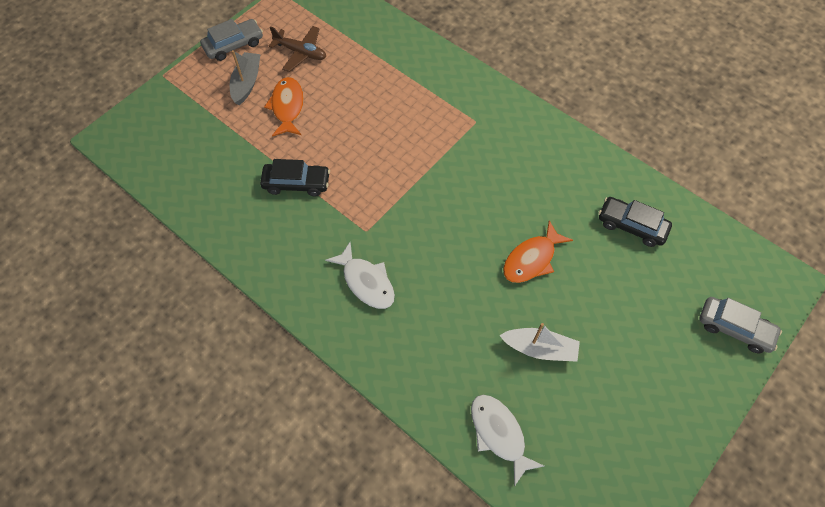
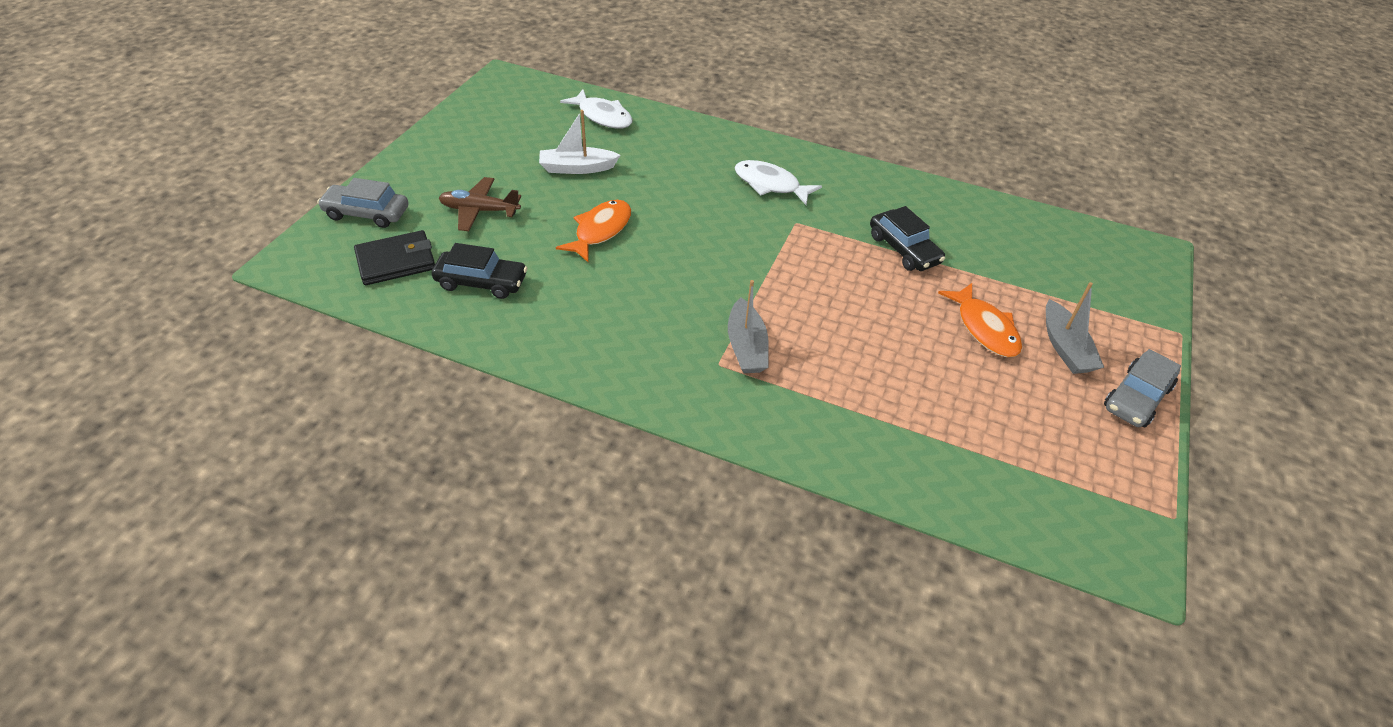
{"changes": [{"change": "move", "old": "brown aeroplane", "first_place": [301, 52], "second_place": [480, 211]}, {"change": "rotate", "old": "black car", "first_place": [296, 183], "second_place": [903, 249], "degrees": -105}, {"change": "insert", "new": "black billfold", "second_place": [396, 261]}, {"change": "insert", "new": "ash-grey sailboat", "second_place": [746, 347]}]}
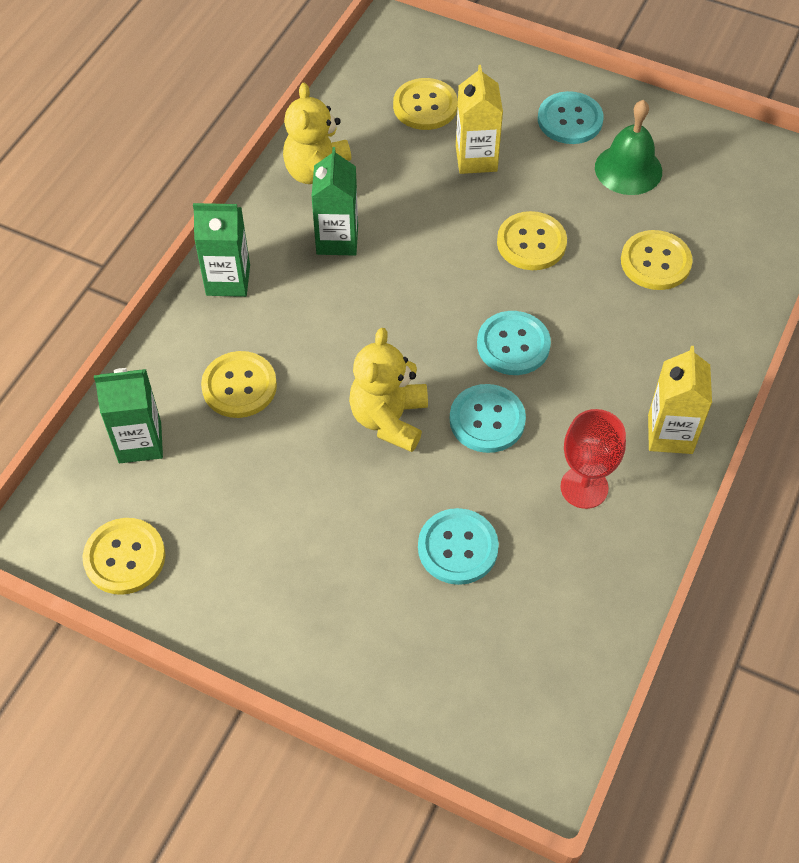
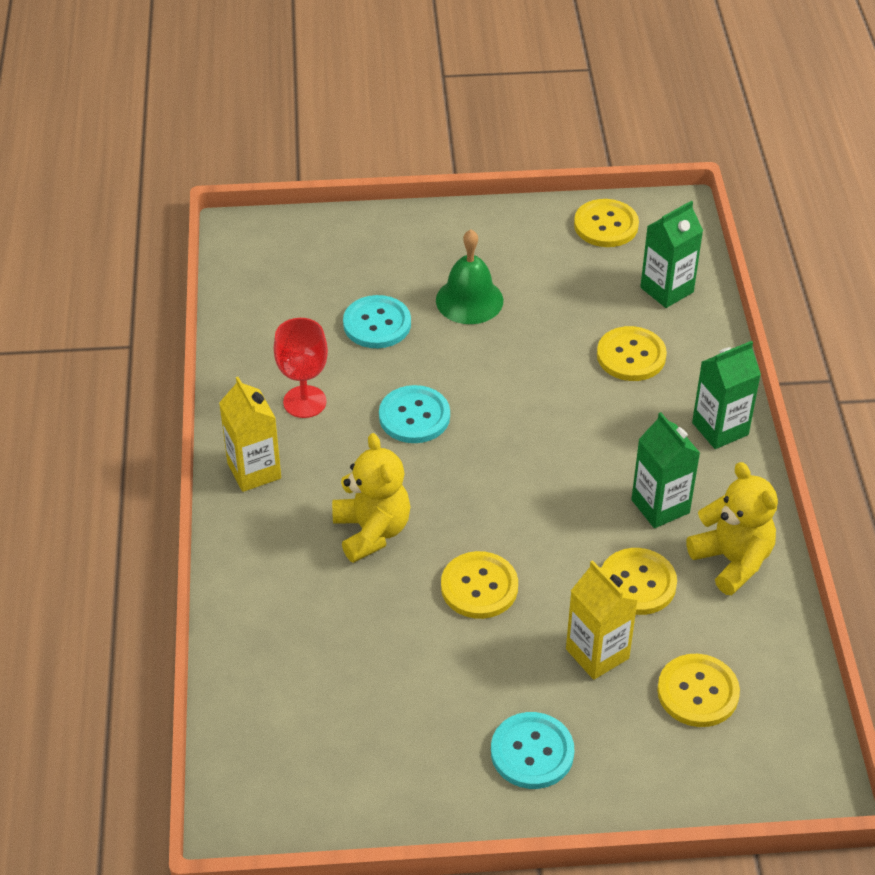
{"changes": [{"change": "move", "old": "green school bell", "first_place": [628, 169], "second_place": [469, 300]}, {"change": "move", "old": "golden shirt button", "first_place": [655, 262], "second_place": [637, 583]}, {"change": "delete", "old": "teal shirt button", "first_place": [513, 345]}, {"change": "move", "old": "golden stuffed bear", "first_place": [389, 419], "second_place": [372, 531]}]}
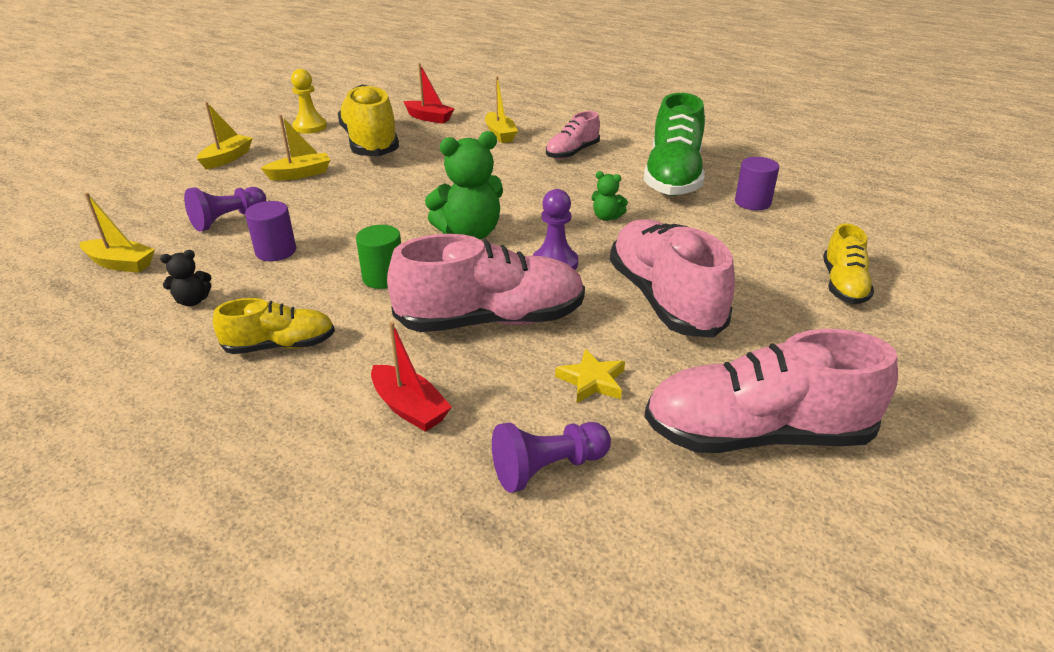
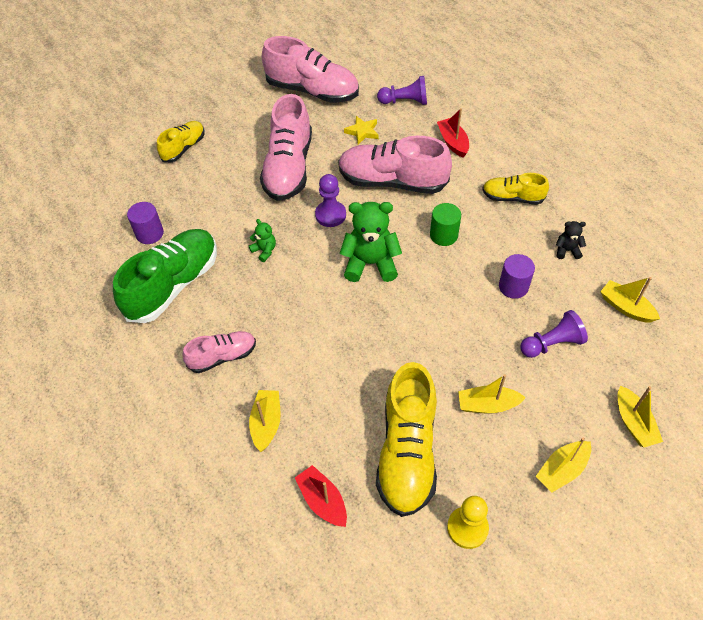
{"changes": [{"change": "insert", "new": "golden sailboat", "second_place": [633, 423]}]}
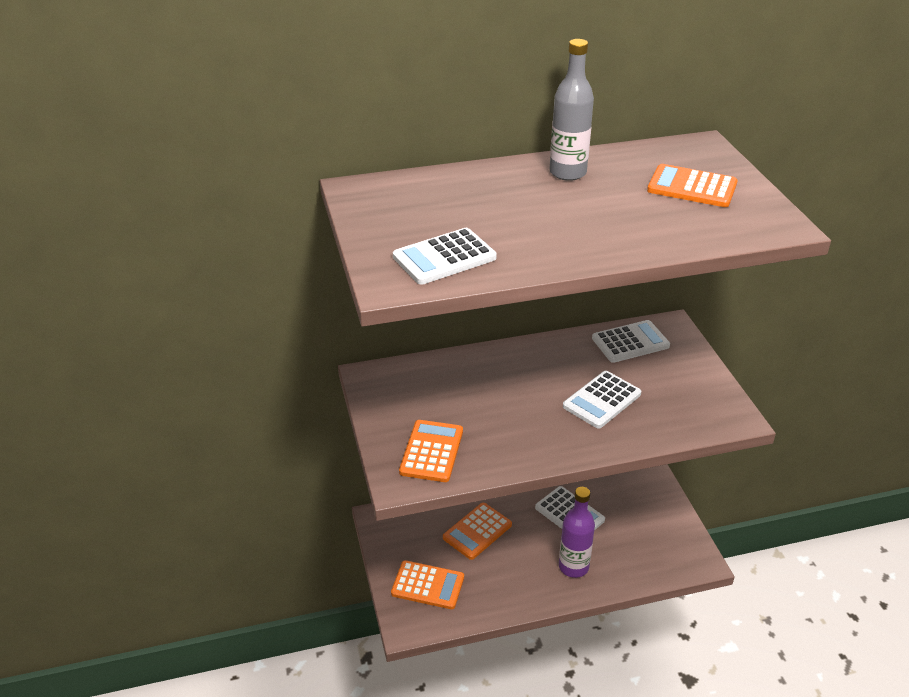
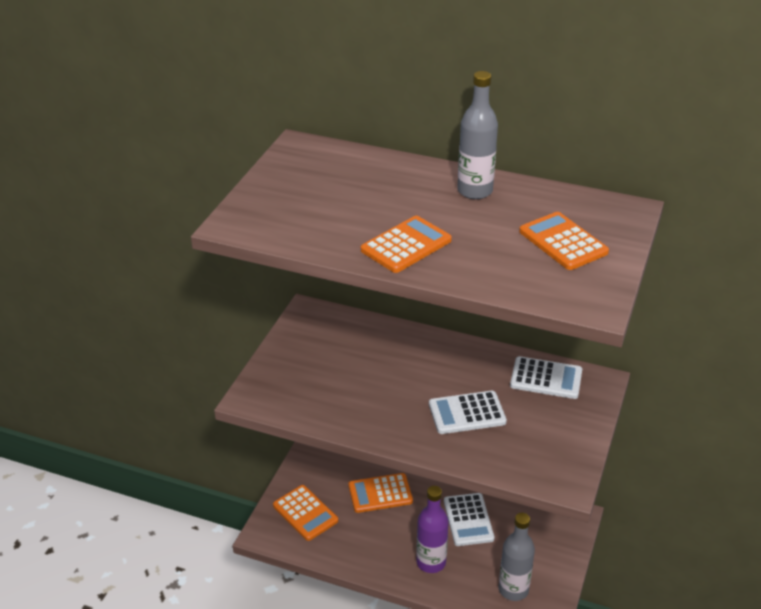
{"changes": [{"change": "delete", "old": "pure white calculator", "first_place": [444, 257]}, {"change": "move", "old": "orange-coloured calculator", "first_place": [432, 451], "second_place": [406, 245]}, {"change": "insert", "new": "ash-grey flask", "second_place": [513, 589]}]}
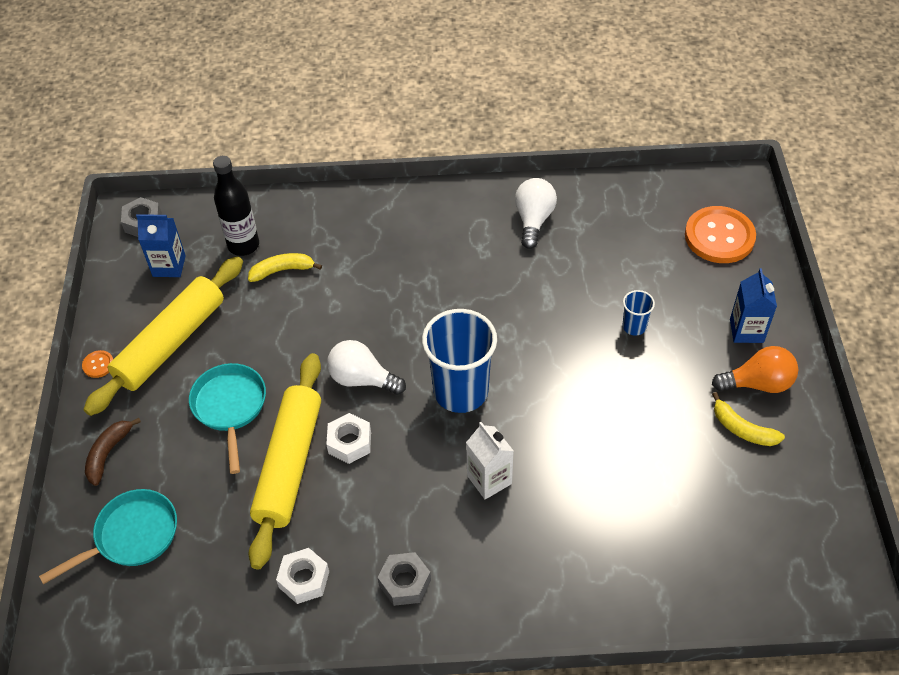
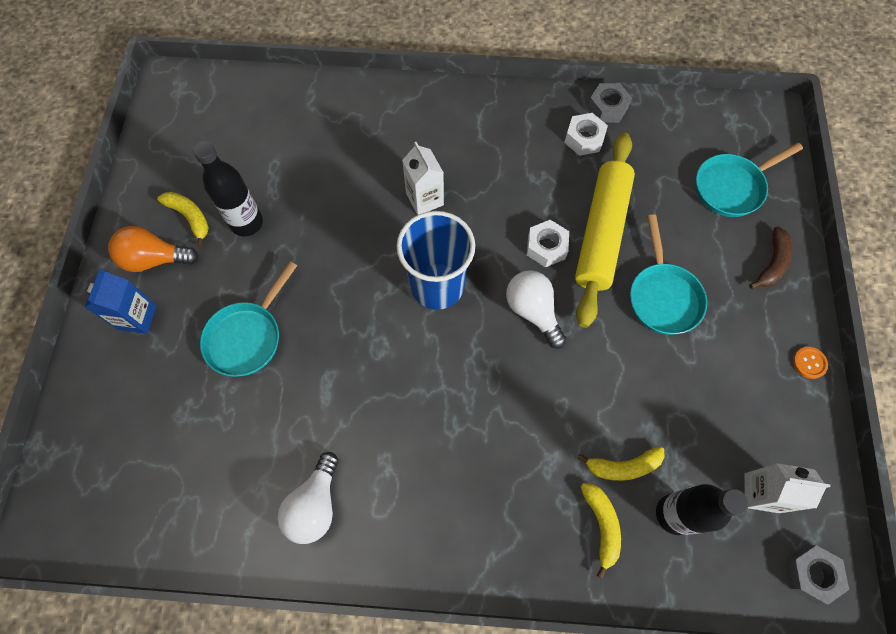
{"changes": [{"change": "delete", "old": "orange-coloured shirt button", "first_place": [719, 236]}, {"change": "recolor", "old": "cobalt carton", "new": "pure white carton", "first_place": [169, 266], "second_place": [761, 493]}, {"change": "delete", "old": "golden pastry roller", "first_place": [171, 343]}, {"change": "replace", "old": "cobalt tumbler", "new": "teal frying pan", "first_place": [634, 326], "second_place": [247, 337]}, {"change": "rotate", "old": "pure white lightbulb", "first_place": [362, 379], "second_place": [533, 311], "degrees": -150}, {"change": "move", "old": "ash-grey hexagon nut", "first_place": [405, 582], "second_place": [607, 108]}, {"change": "insert", "new": "black flask", "second_place": [247, 223]}, {"change": "insert", "new": "golden banana fruit", "second_place": [601, 525]}]}
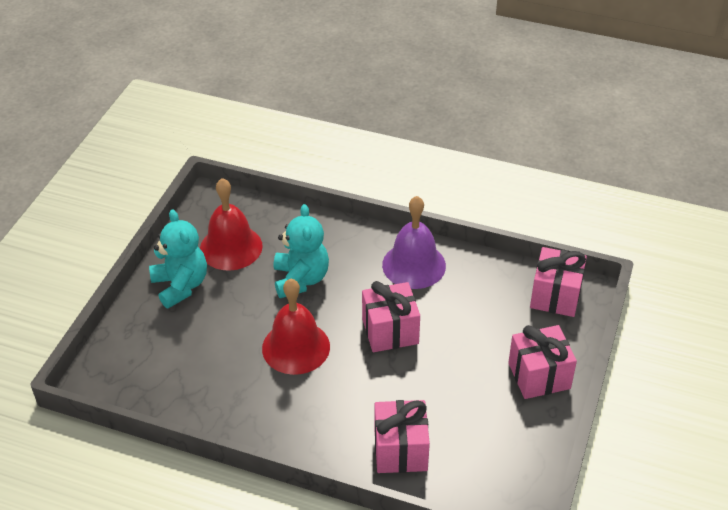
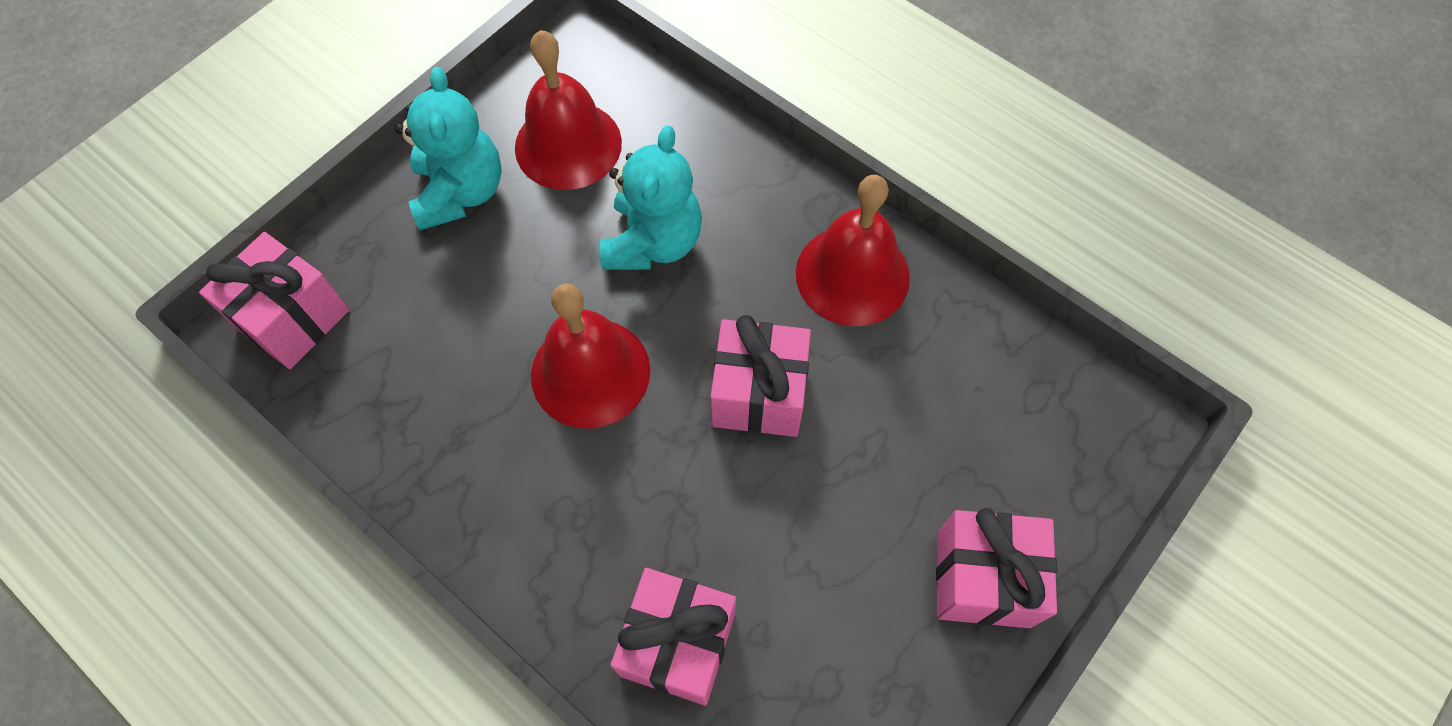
{"changes": [{"change": "recolor", "old": "violet school bell", "new": "red school bell", "first_place": [414, 265], "second_place": [852, 275]}, {"change": "move", "old": "rosy gift", "first_place": [555, 296], "second_place": [293, 318]}]}
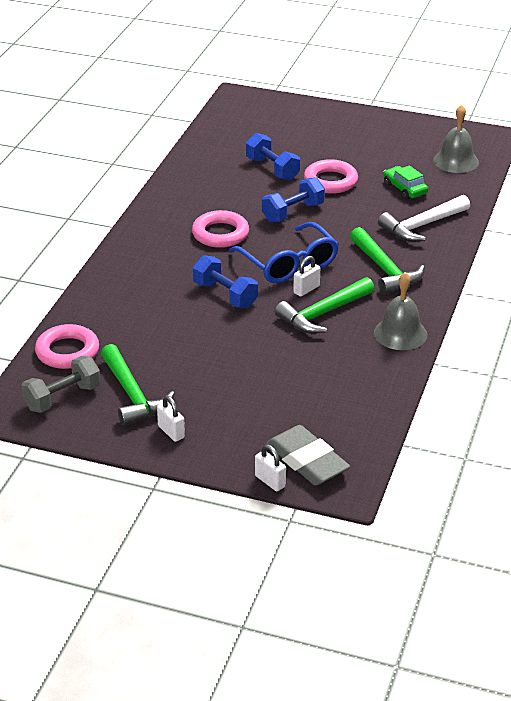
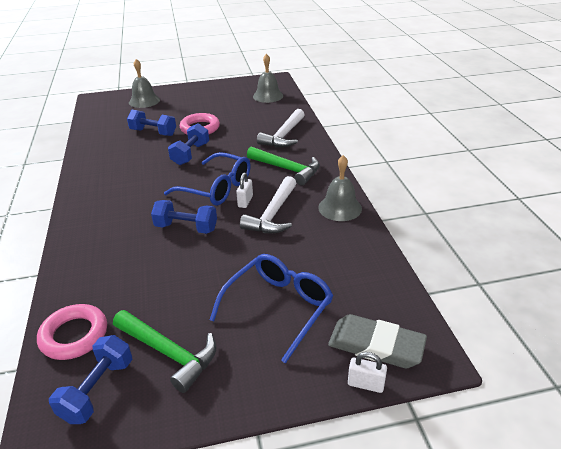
{"changes": [{"change": "delete", "old": "green car", "first_place": [404, 189]}, {"change": "delete", "old": "rosy torus", "first_place": [220, 234]}, {"change": "recolor", "old": "green carpenter's hammer", "new": "pure white carpenter's hammer", "first_place": [323, 314], "second_place": [273, 214]}, {"change": "recolor", "old": "ash-grey dumbbell", "new": "cobalt dumbbell", "first_place": [62, 398], "second_place": [98, 390]}, {"change": "delete", "old": "pure white padlock", "first_place": [171, 432]}, {"change": "insert", "new": "ash-grey school bell", "second_place": [144, 101]}, {"change": "insert", "new": "cobalt eyeglasses", "second_place": [278, 307]}]}
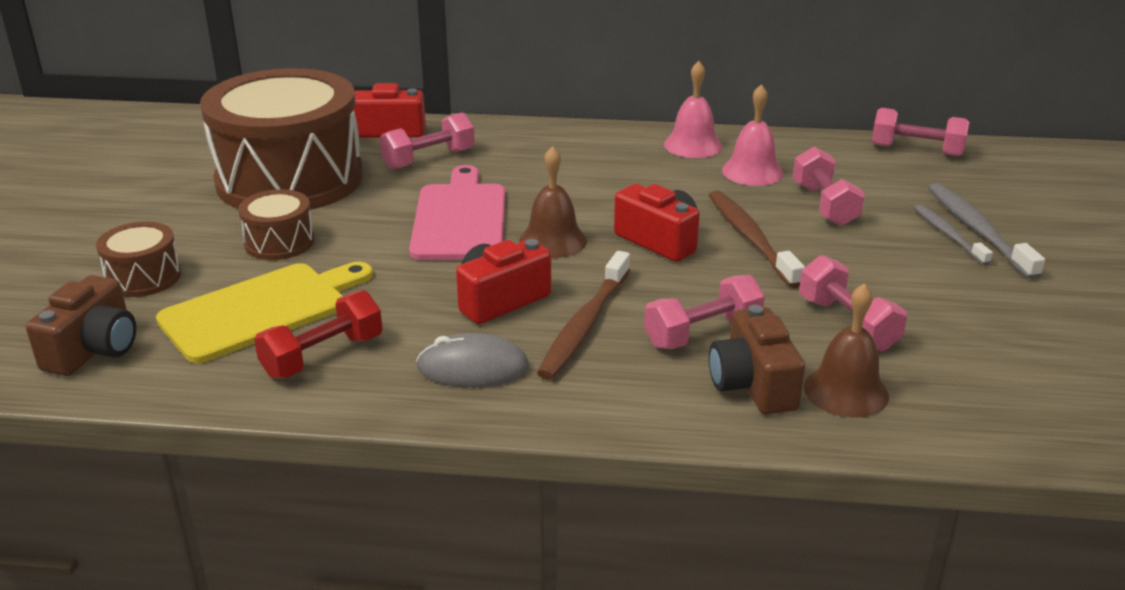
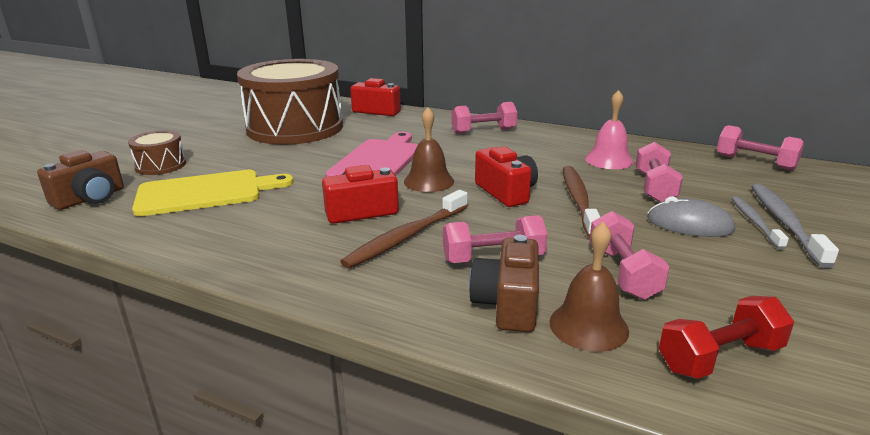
{"changes": [{"change": "delete", "old": "rosy school bell", "first_place": [693, 145]}, {"change": "move", "old": "rosy dumbbell", "first_place": [429, 159], "second_place": [483, 131]}, {"change": "delete", "old": "brown drum", "first_place": [279, 242]}, {"change": "move", "old": "red dumbbell", "first_place": [323, 356], "second_place": [719, 357]}, {"change": "move", "old": "ash-grey mouse", "first_place": [473, 368], "second_place": [689, 224]}]}
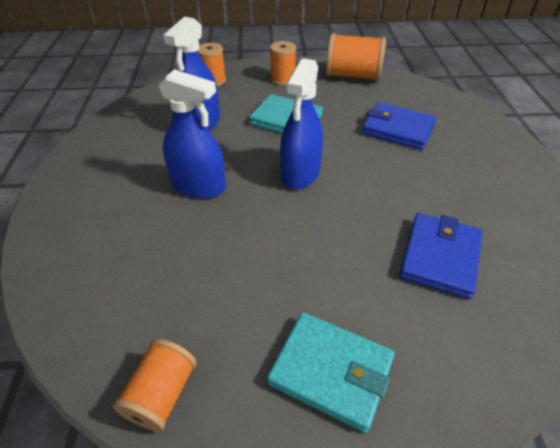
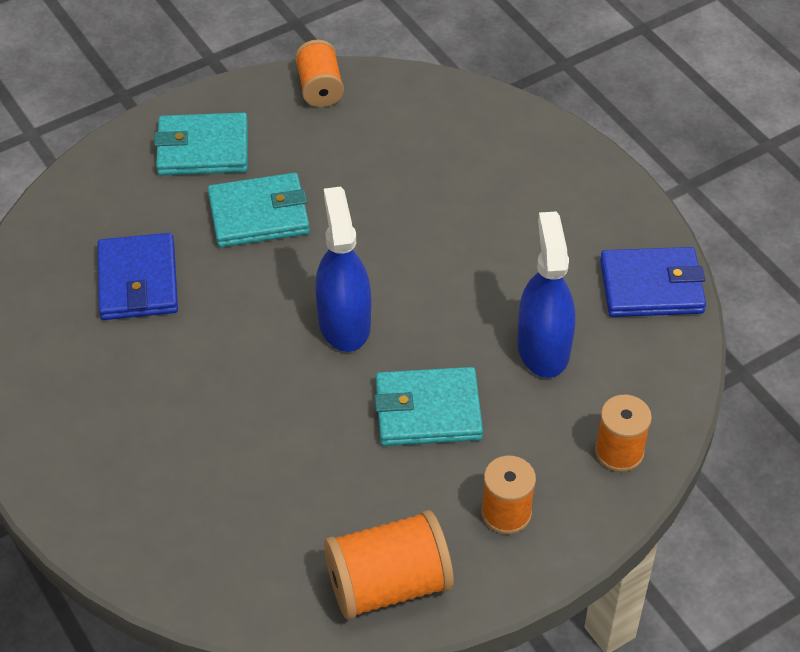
{"changes": [{"change": "delete", "old": "cobalt spray bottle", "first_place": [199, 186]}, {"change": "move", "old": "cobalt billfold", "first_place": [398, 129], "second_place": [651, 286]}, {"change": "insert", "new": "teal billfold", "second_place": [259, 215]}]}
